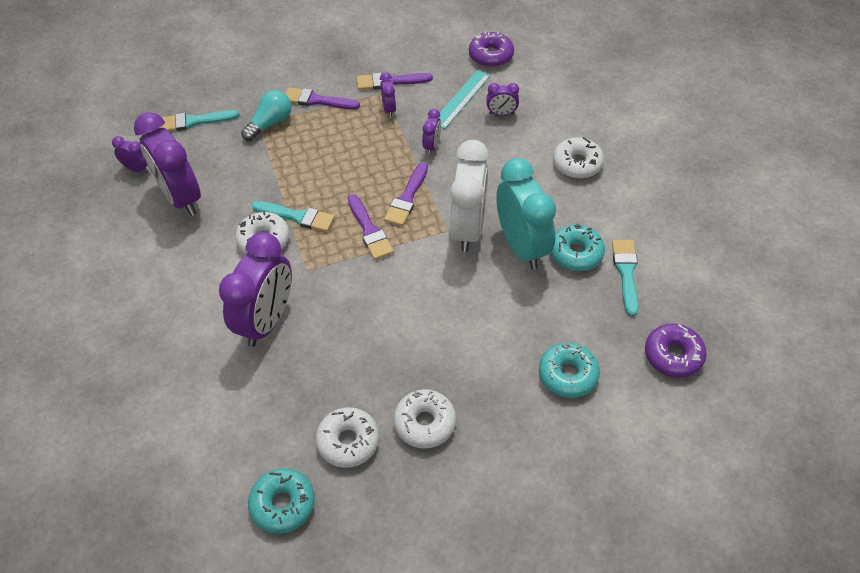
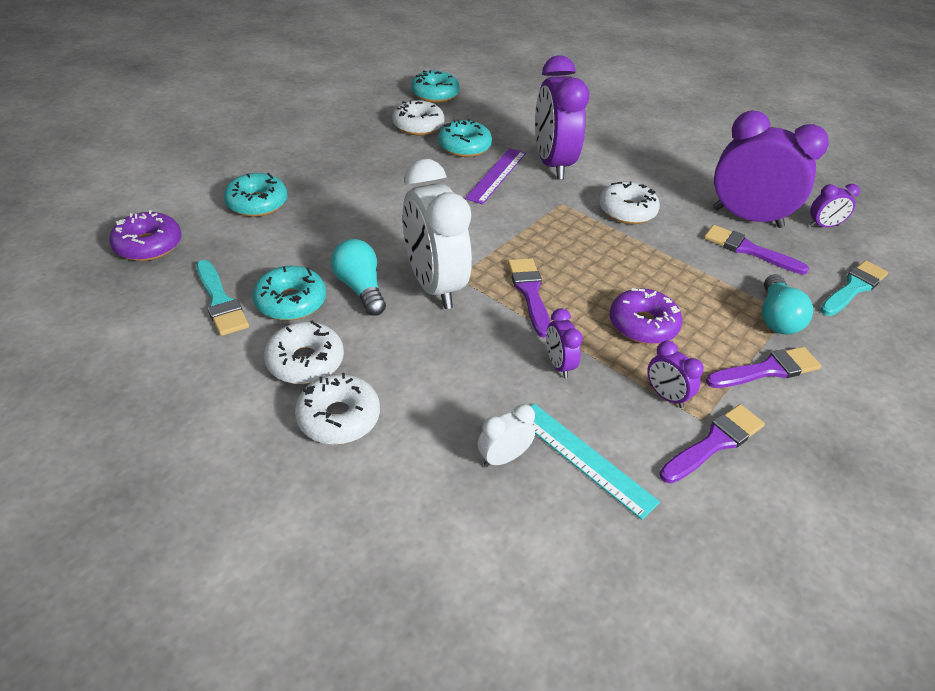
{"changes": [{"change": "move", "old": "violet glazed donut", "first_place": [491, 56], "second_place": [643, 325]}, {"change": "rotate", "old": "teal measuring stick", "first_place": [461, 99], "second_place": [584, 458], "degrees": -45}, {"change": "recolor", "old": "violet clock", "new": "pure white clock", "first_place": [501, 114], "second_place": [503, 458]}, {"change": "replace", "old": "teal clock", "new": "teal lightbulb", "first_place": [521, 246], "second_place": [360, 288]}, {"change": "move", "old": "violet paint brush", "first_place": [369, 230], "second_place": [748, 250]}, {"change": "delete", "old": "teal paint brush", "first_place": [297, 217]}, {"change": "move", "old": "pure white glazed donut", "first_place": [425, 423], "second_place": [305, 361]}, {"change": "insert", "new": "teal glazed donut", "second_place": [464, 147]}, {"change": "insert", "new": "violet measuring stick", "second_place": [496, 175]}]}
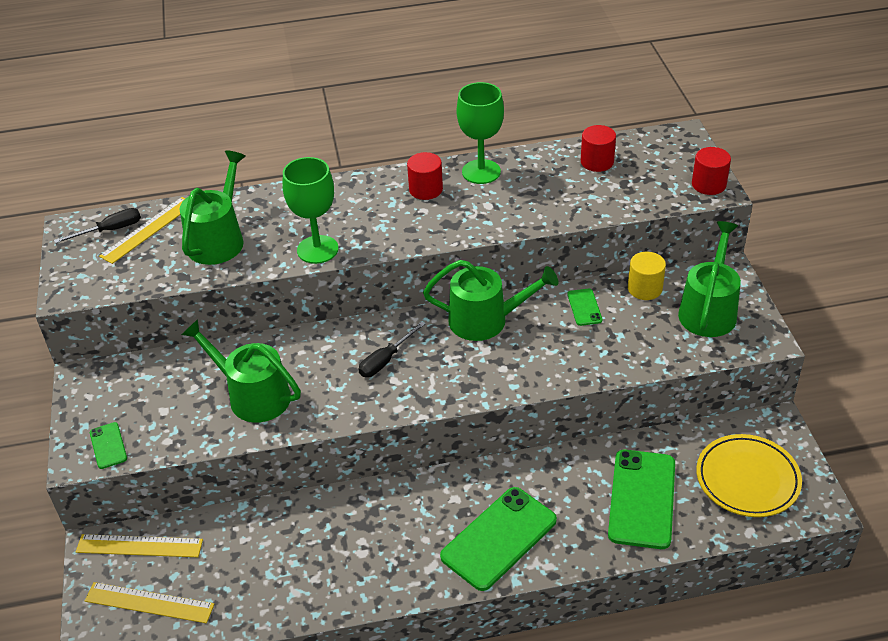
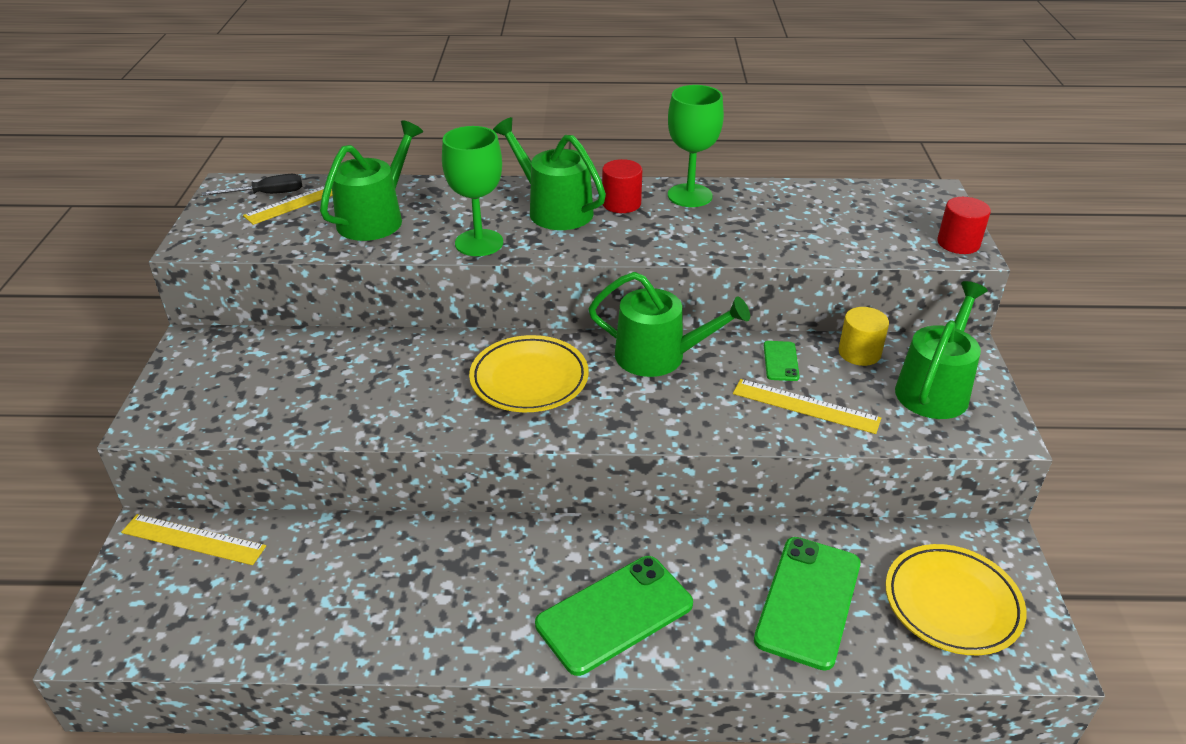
{"changes": [{"change": "delete", "old": "red cylinder shape", "first_place": [597, 162]}, {"change": "move", "old": "green watering pot", "first_place": [253, 396], "second_place": [554, 210]}, {"change": "replace", "old": "black screwdriver", "new": "golden plate", "first_place": [385, 360], "second_place": [529, 379]}, {"change": "delete", "old": "green smartphone", "first_place": [108, 445]}, {"change": "move", "old": "golden measuring stick", "first_place": [149, 603], "second_place": [805, 406]}]}
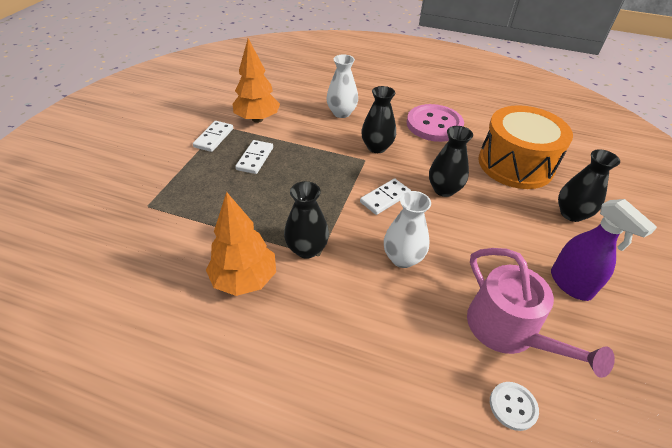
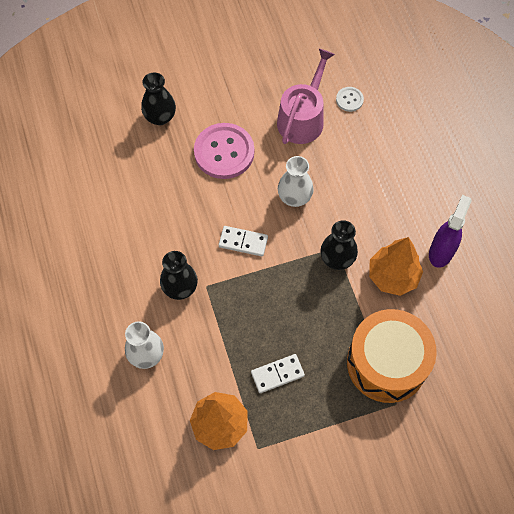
{"changes": [{"change": "move", "old": "rosy shirt button", "first_place": [434, 125], "second_place": [224, 152]}, {"change": "move", "old": "orange-coloured drum", "first_place": [515, 164], "second_place": [386, 363]}, {"change": "delete", "old": "pure white domino", "first_place": [214, 138]}, {"change": "delete", "old": "black vase", "first_place": [444, 189]}, {"change": "move", "old": "violet spray bottle", "first_place": [571, 284], "second_place": [441, 251]}]}
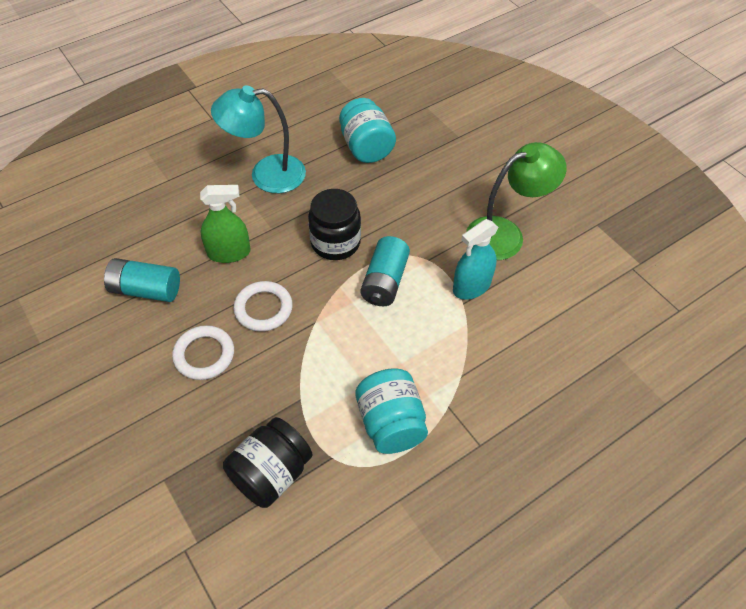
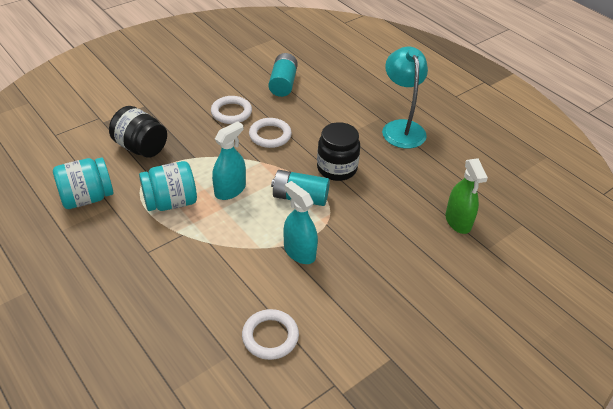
{"changes": [{"change": "move", "old": "teal jar", "first_place": [366, 147], "second_place": [87, 198]}, {"change": "delete", "old": "green reading lamp", "first_place": [505, 234]}, {"change": "move", "old": "green spray bottle", "first_place": [229, 253], "second_place": [458, 221]}, {"change": "insert", "new": "teal spray bottle", "second_place": [230, 190]}, {"change": "insert", "new": "pure white torus", "second_place": [270, 336]}]}
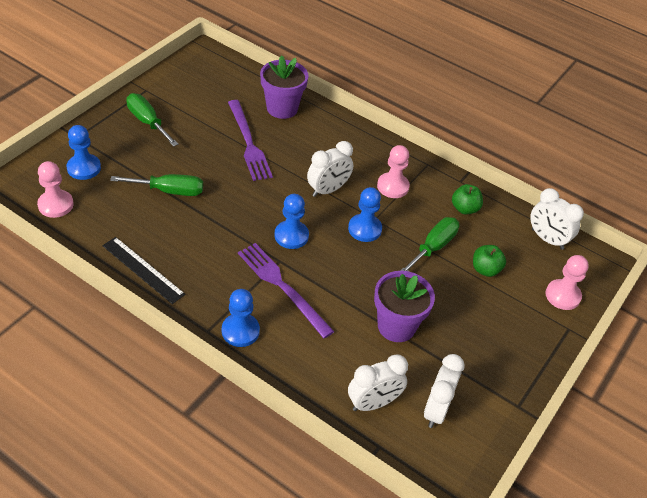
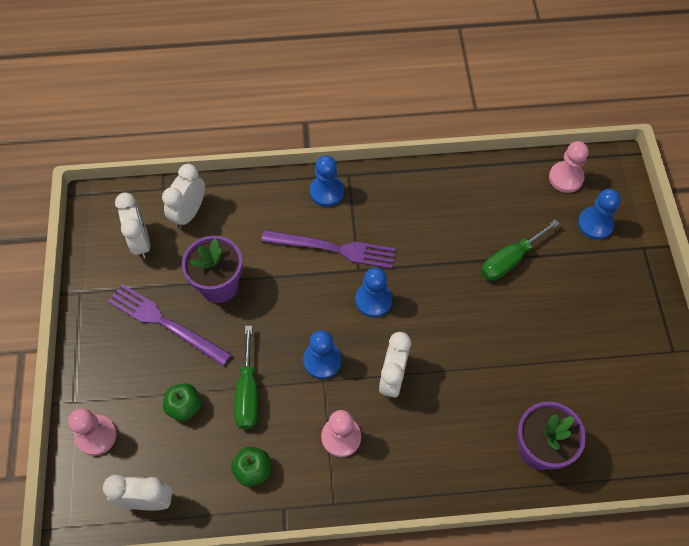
{"changes": [{"change": "delete", "old": "green screwdriver", "first_place": [147, 122]}, {"change": "move", "old": "violet table fork", "first_place": [248, 143], "second_place": [165, 323]}, {"change": "delete", "old": "black measuring stick", "first_place": [143, 269]}]}
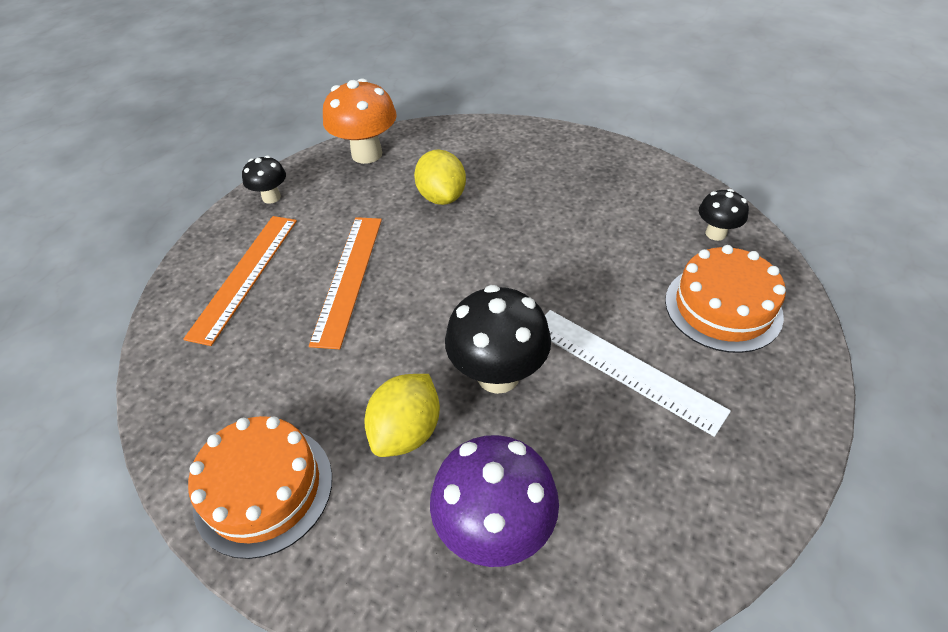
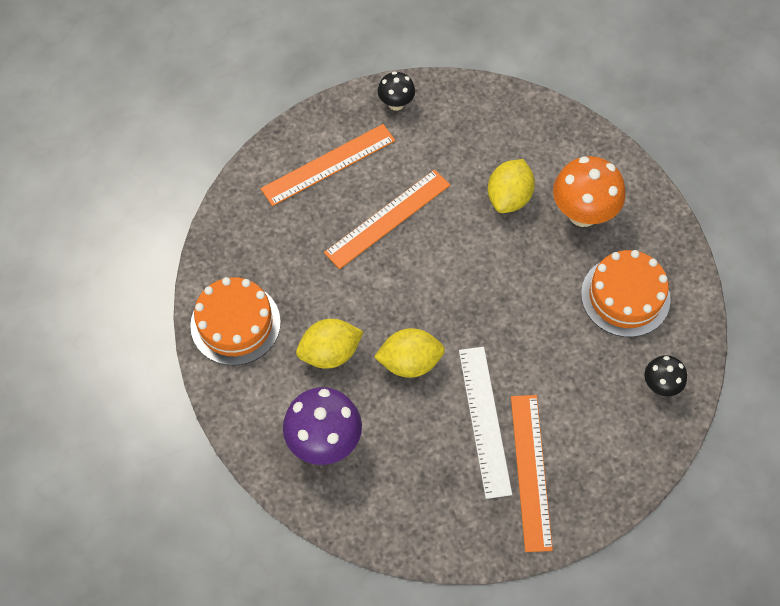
{"changes": [{"change": "move", "old": "orange-coloured fungus", "first_place": [367, 154], "second_place": [583, 213]}, {"change": "move", "old": "orange-coloured layer cake", "first_place": [723, 307], "second_place": [625, 296]}, {"change": "replace", "old": "black fungus", "new": "golden lemon", "first_place": [498, 375], "second_place": [410, 362]}, {"change": "insert", "new": "orange-coloured measuring stick", "second_place": [531, 471]}]}
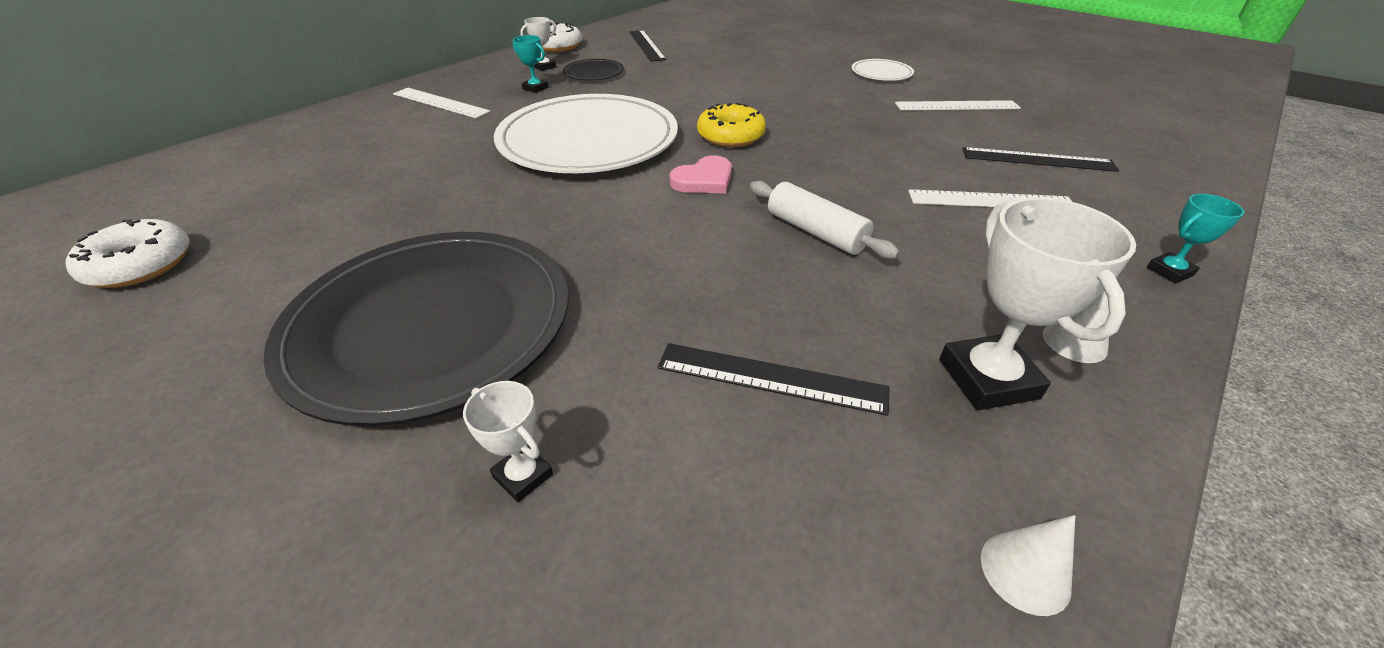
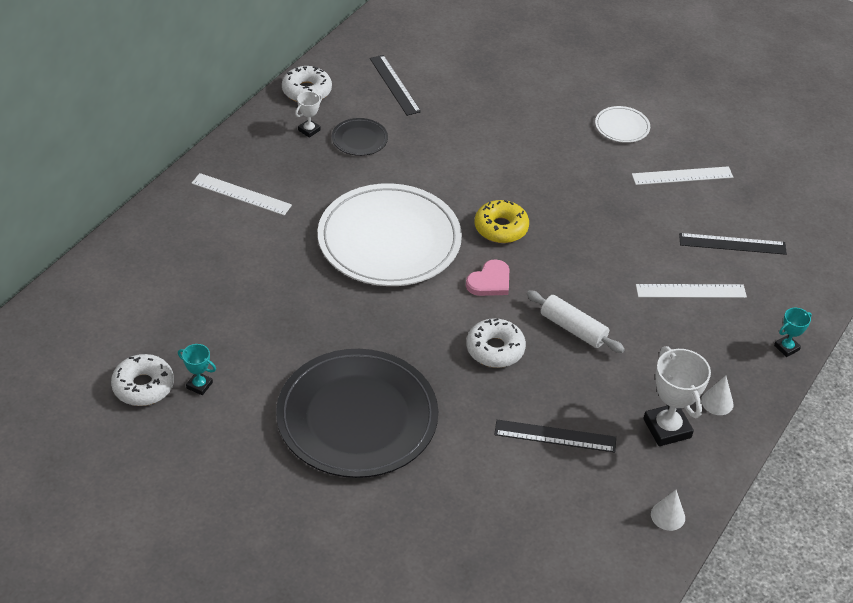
{"changes": [{"change": "move", "old": "teal trophy", "first_place": [535, 88], "second_place": [199, 385]}, {"change": "delete", "old": "pure white trophy", "first_place": [523, 476]}, {"change": "insert", "new": "pure white glazed donut", "second_place": [495, 349]}]}
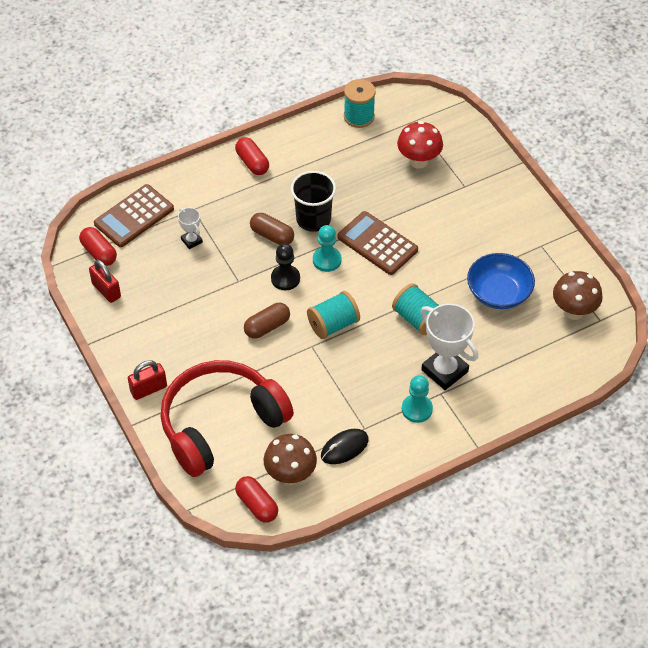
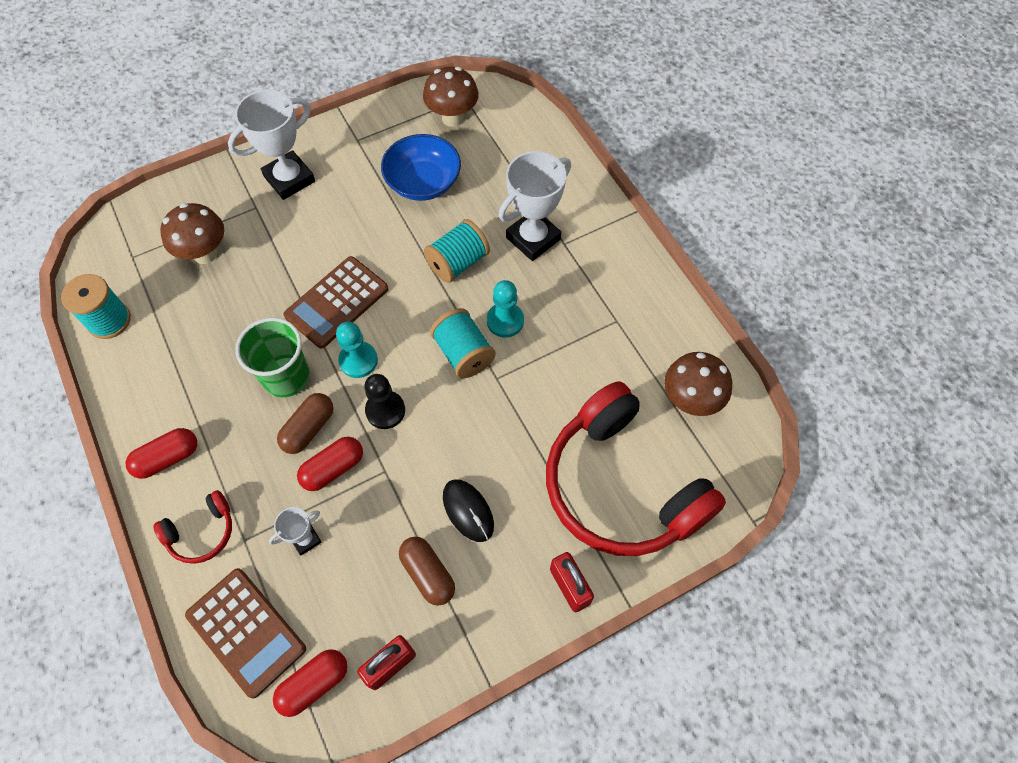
{"changes": [{"change": "recolor", "old": "red fungus", "new": "brown fungus", "first_place": [418, 161], "second_place": [205, 254]}, {"change": "recolor", "old": "black tumbler", "new": "green tumbler", "first_place": [313, 219], "second_place": [286, 377]}, {"change": "move", "old": "brown capsule", "first_place": [267, 327], "second_place": [428, 574]}, {"change": "move", "old": "teal chess pawn", "first_place": [417, 409], "second_place": [505, 321]}, {"change": "move", "old": "black mouse", "first_place": [344, 448], "second_place": [468, 511]}, {"change": "move", "old": "red capsule", "first_place": [257, 505], "second_place": [333, 468]}, {"change": "insert", "new": "pure white trophy", "second_place": [289, 179]}, {"change": "insert", "new": "red headphones", "second_place": [202, 532]}]}
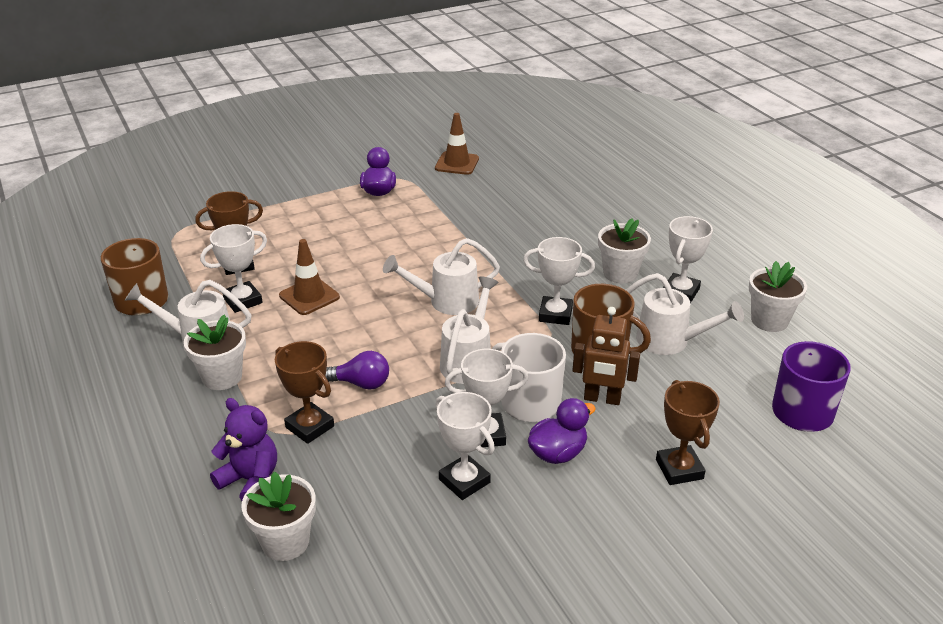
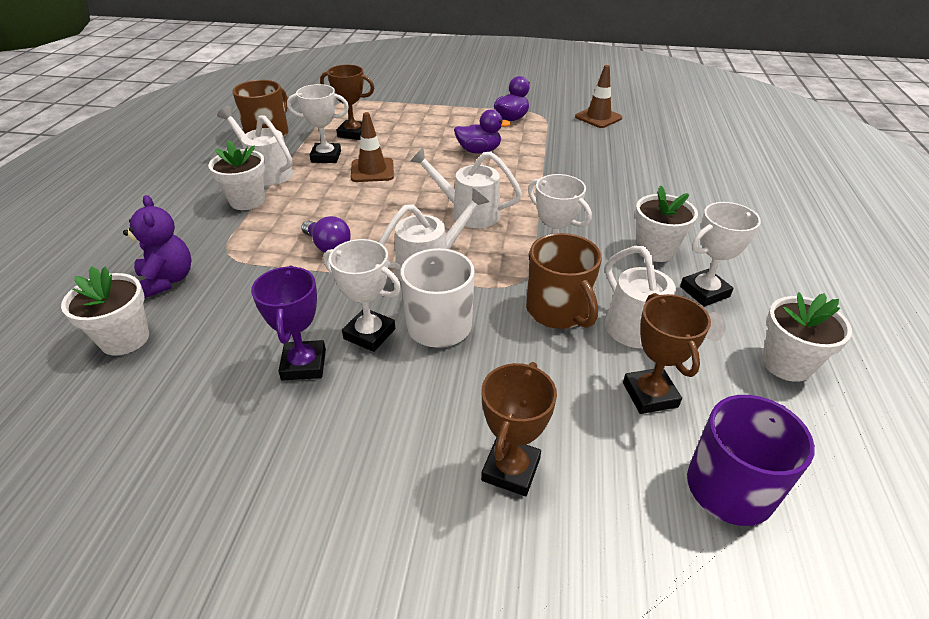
{"changes": [{"change": "delete", "old": "brown toy robot", "first_place": [602, 399]}, {"change": "move", "old": "brown trophy", "first_place": [309, 427], "second_place": [650, 395]}, {"change": "recolor", "old": "pure white trophy", "new": "violet trophy", "first_place": [464, 481], "second_place": [304, 364]}, {"change": "move", "old": "violet duck", "first_place": [558, 453], "second_place": [479, 151]}]}
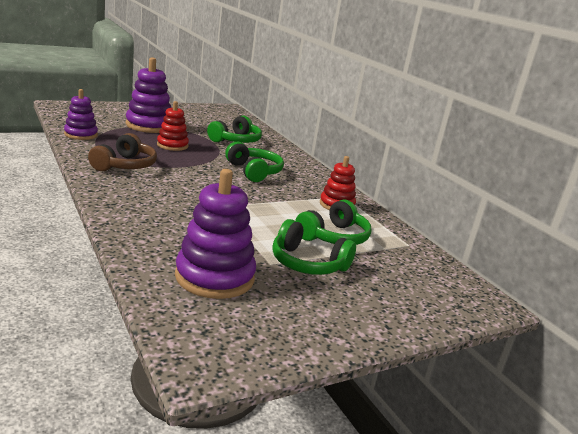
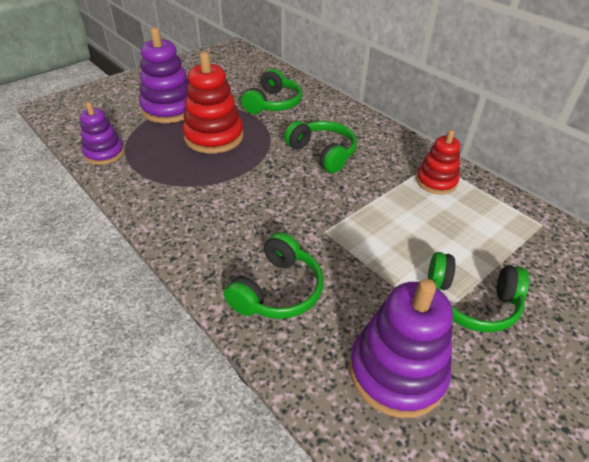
{"changes": [{"change": "resize", "old": "red stacking rings", "first_place": [172, 145], "second_place": [214, 137], "factor": 1.61}, {"change": "delete", "old": "brown headphones", "first_place": [125, 165]}, {"change": "move", "old": "green headphones", "first_place": [333, 237], "second_place": [277, 290]}]}
